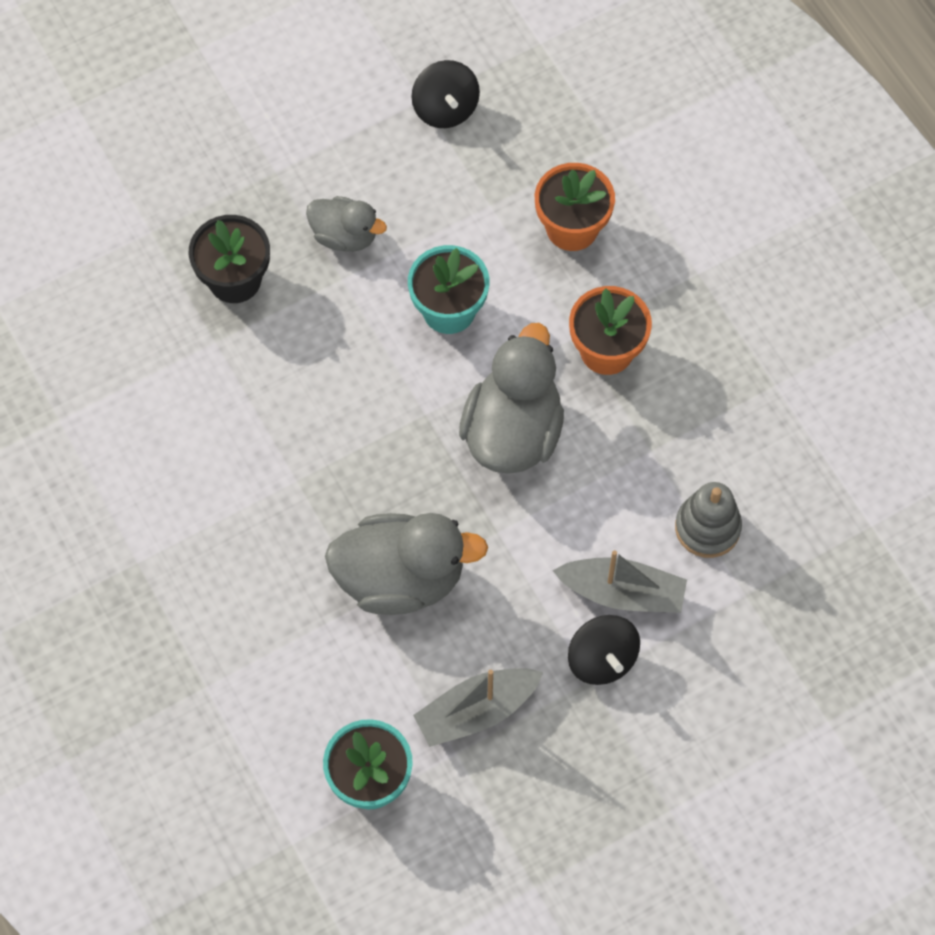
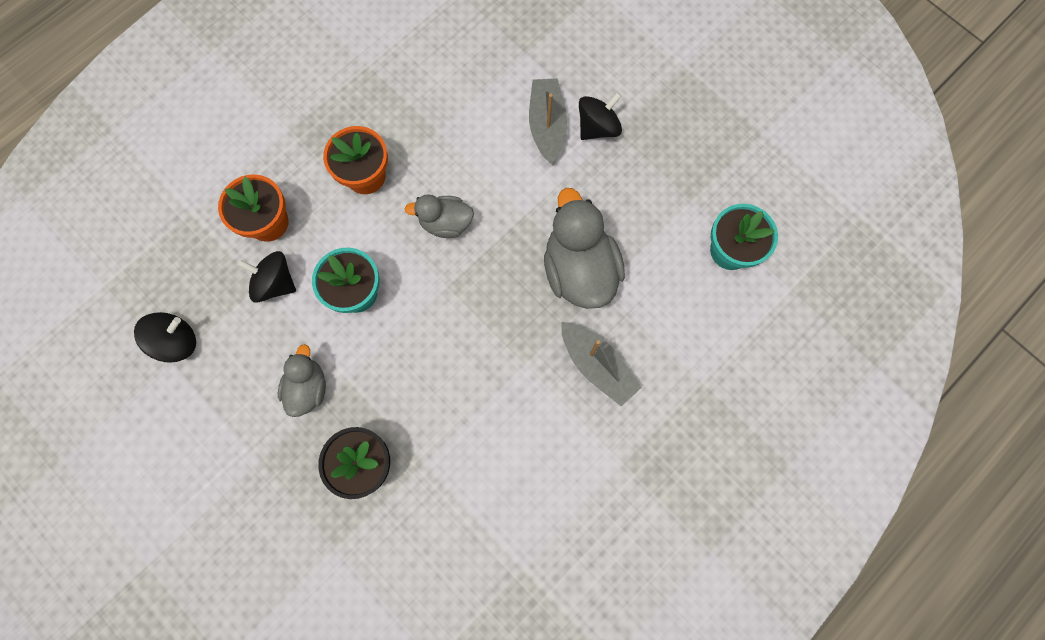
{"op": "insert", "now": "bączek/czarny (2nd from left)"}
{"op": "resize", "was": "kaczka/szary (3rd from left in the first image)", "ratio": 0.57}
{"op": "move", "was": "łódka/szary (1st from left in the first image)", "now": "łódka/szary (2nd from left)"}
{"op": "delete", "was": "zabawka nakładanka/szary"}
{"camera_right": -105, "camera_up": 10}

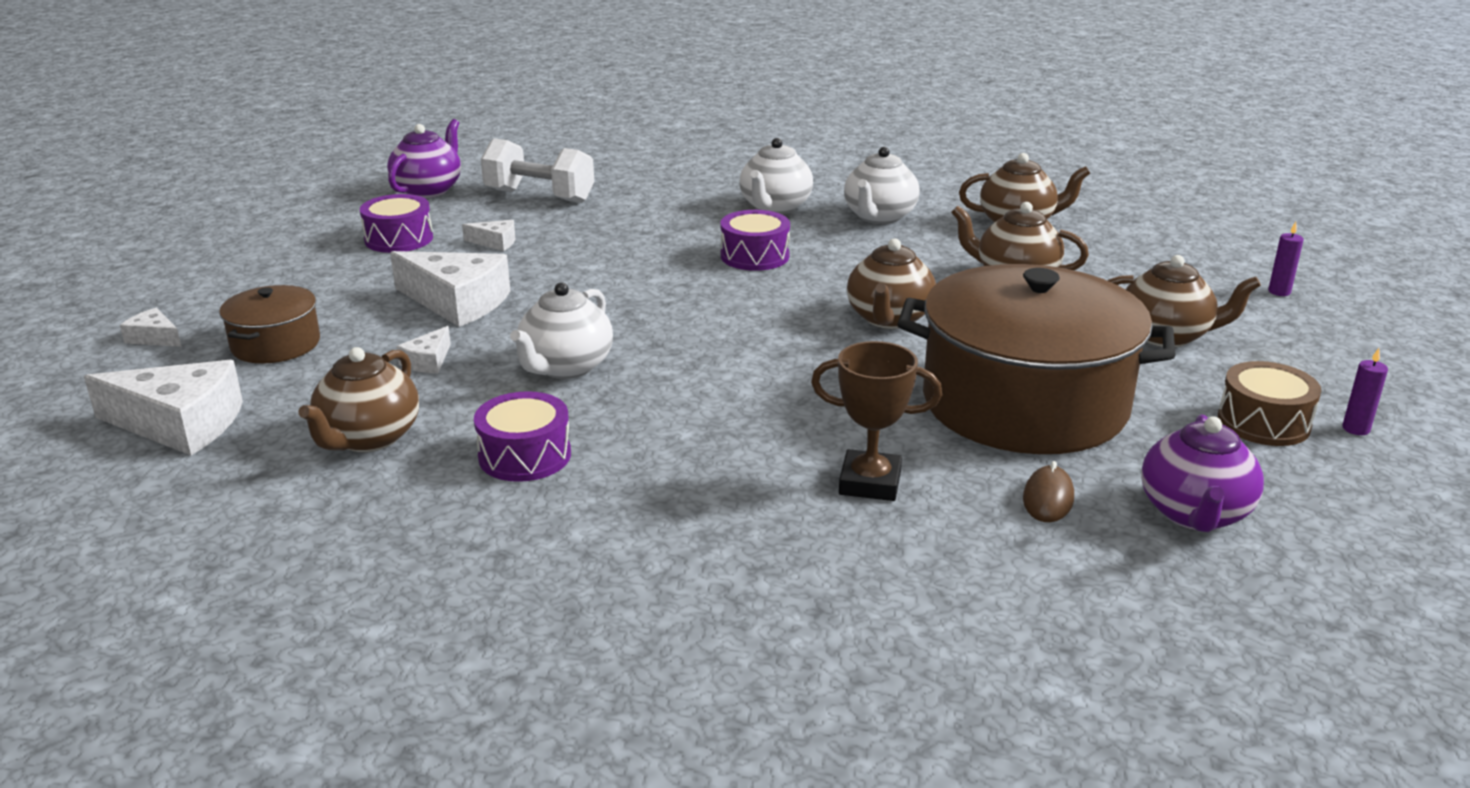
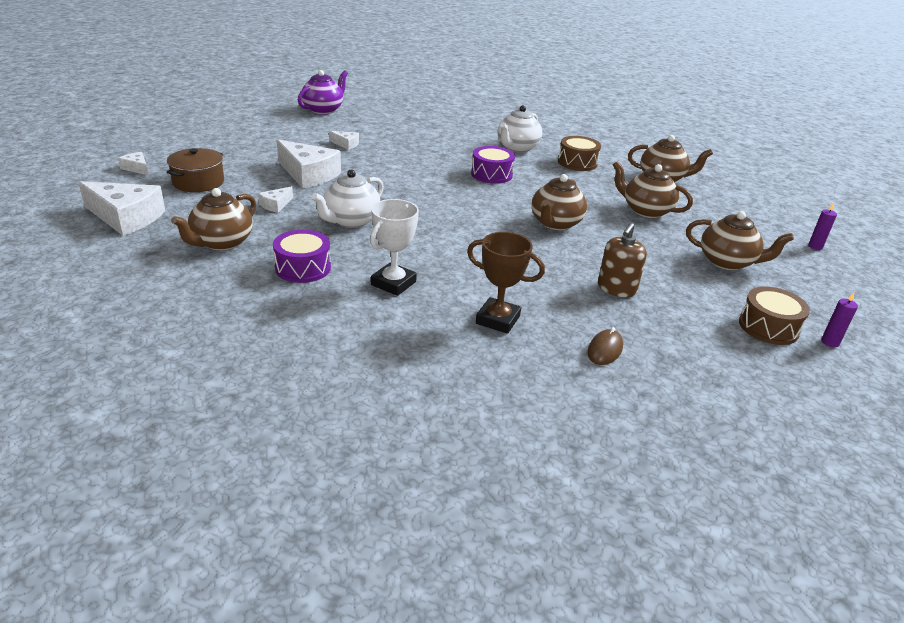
{"op": "insert", "now": "puchar/biały"}
{"op": "replace", "was": "imbryk/biały (3rd from left)", "now": "bęben/brązowy (1st from left)"}
{"op": "replace", "was": "garnek/brązowy (2nd from left)", "now": "dozownik mydła/brązowy"}
{"op": "delete", "was": "bęben/fioletowy (1st from left)"}
{"op": "delete", "was": "hantel/biały"}
{"op": "delete", "was": "imbryk/fioletowy (2nd from left)"}
{"camera_right": 10, "camera_up": 5}

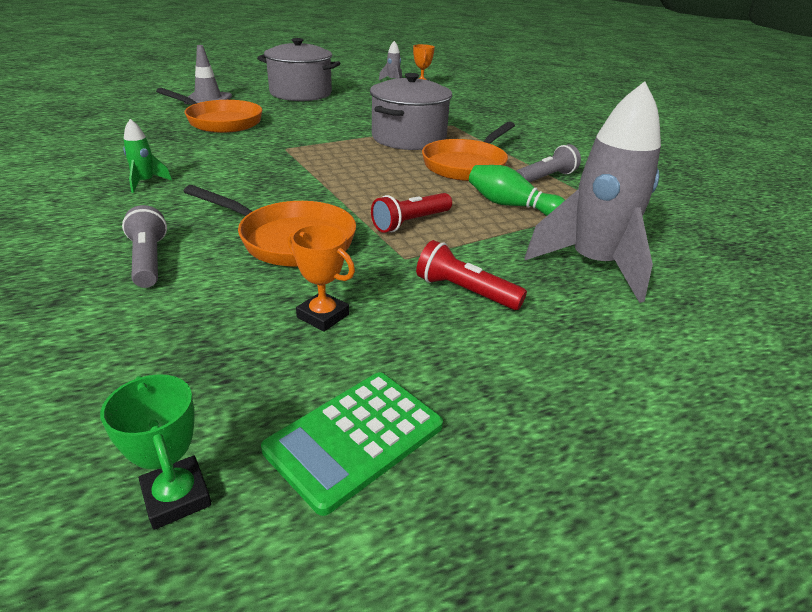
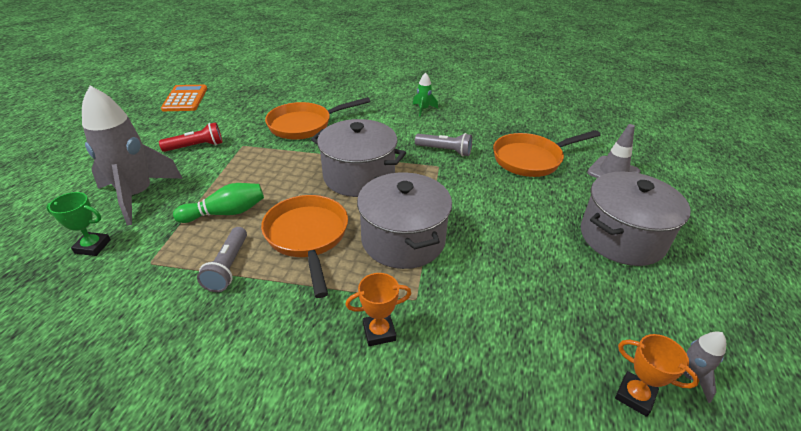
{"op": "move", "was": "puchar/zielony"}
{"op": "recolor", "was": "kalkulator/zielony", "now": "kalkulator/pomarańczowy"}
{"op": "insert", "now": "garnek/szary (1st from left)"}
{"op": "move", "was": "puchar/pomarańczowy (1st from left)"}
{"op": "move", "was": "latarka/szary (1st from left in the first image)", "now": "latarka/szary (2nd from left)"}
{"op": "delete", "was": "latarka/czerwony (1st from left)"}
{"camera_right": 130, "camera_up": 5}

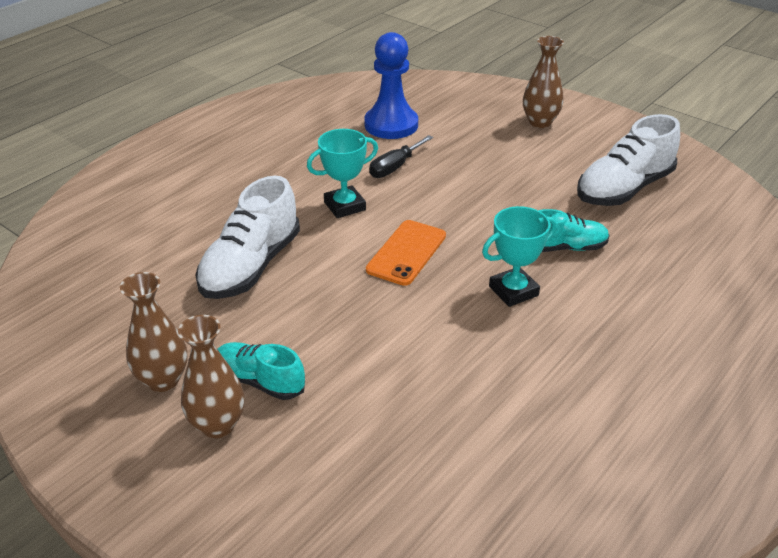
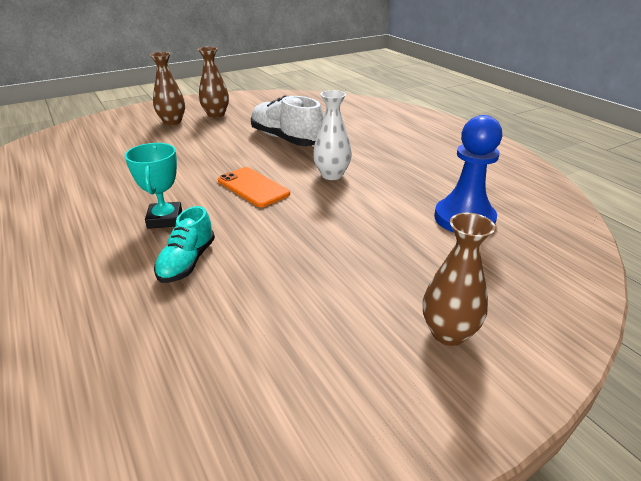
{"op": "replace", "was": "puchar/turkusowy (1st from left)", "now": "wazon/biały"}
{"op": "delete", "was": "but/turkusowy (1st from left)"}
{"op": "delete", "was": "śrubokręt/czarny"}
{"op": "delete", "was": "but/biały (2nd from left)"}
{"camera_right": 110, "camera_up": -5}

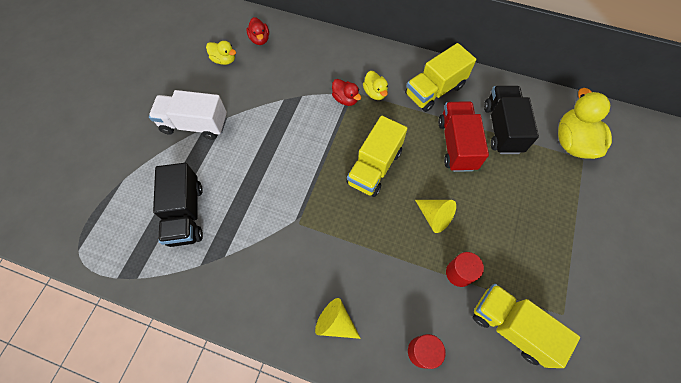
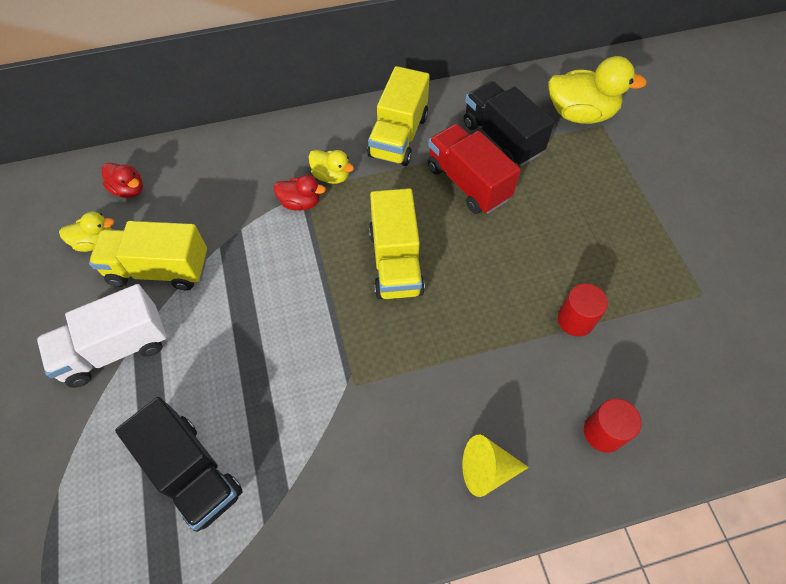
{"op": "move", "was": "ciężarówka/żółty (3rd from left in the first image)", "now": "ciężarówka/żółty (1st from left)"}
{"op": "rotate", "was": "kaczka/żółty (3rd from left)", "clockwise": 135}
{"op": "delete", "was": "stożek/żółty (2nd from left)"}
{"camera_right": -35, "camera_up": -5}

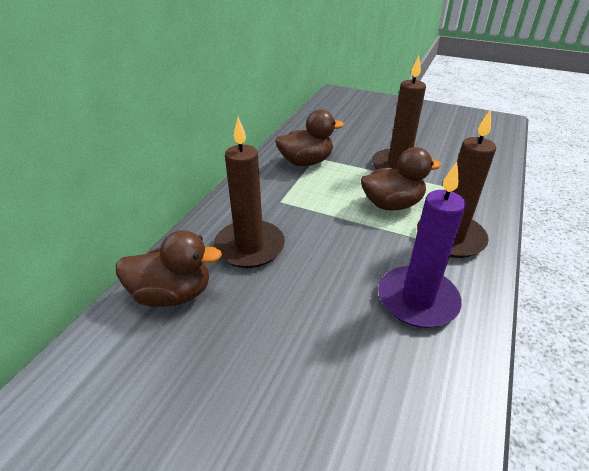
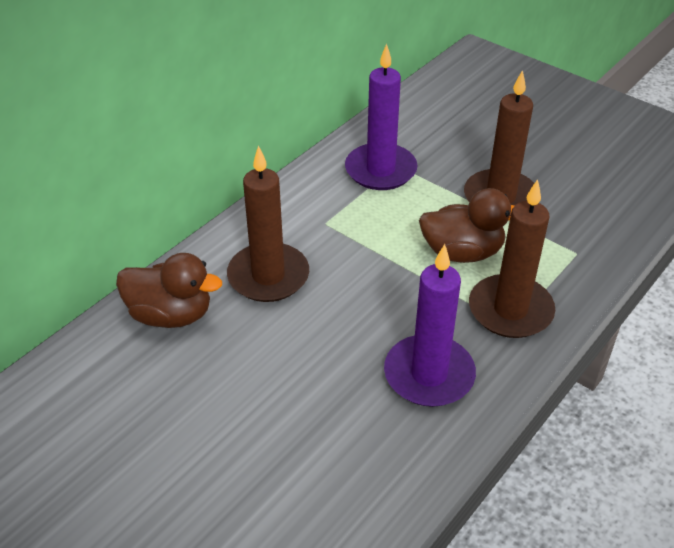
{"op": "replace", "was": "kaczka/brązowy (2nd from left)", "now": "świeca/fioletowy (1st from left)"}
{"camera_right": 15, "camera_up": 5}

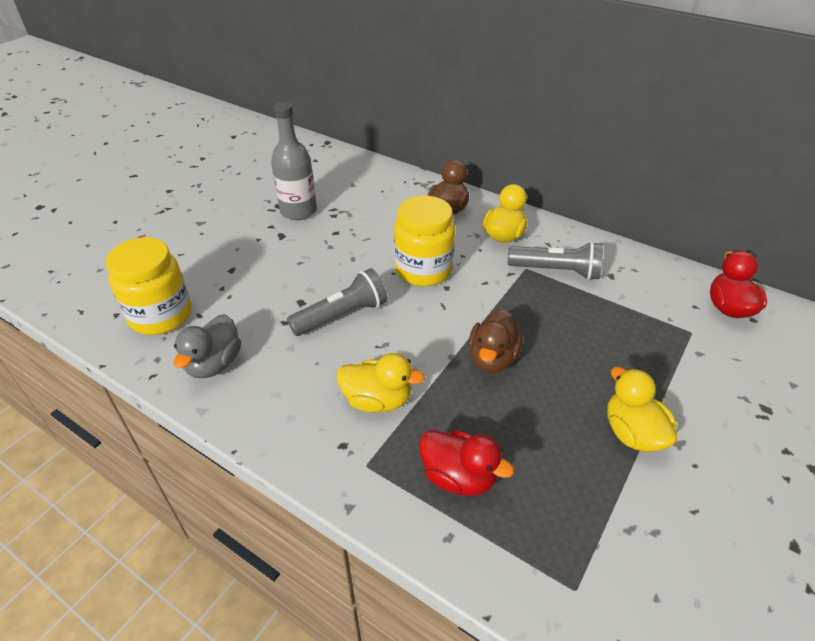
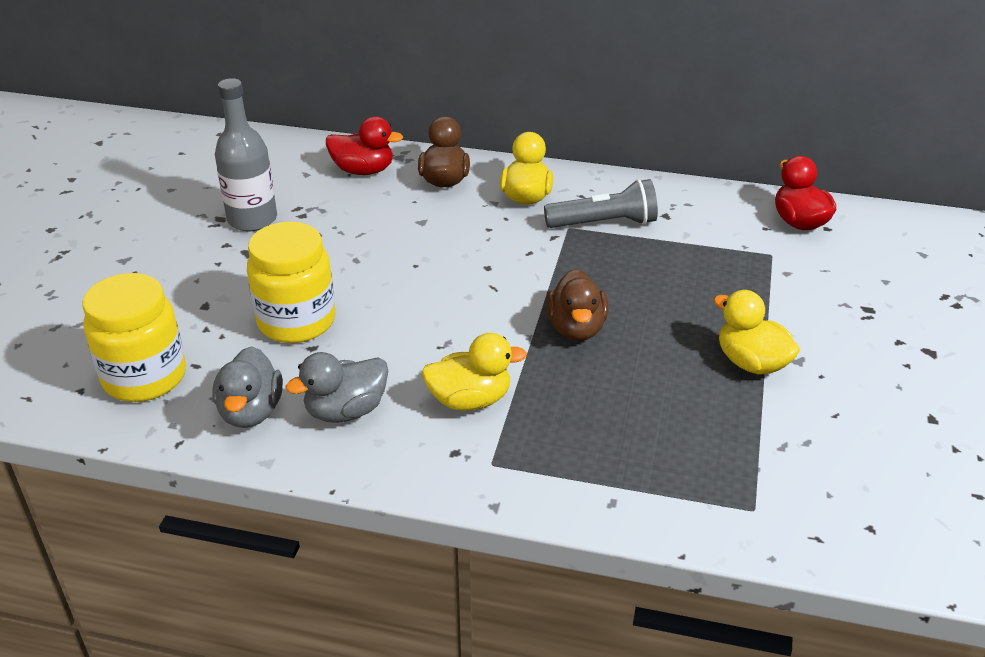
{"op": "move", "was": "słoik/żółty (2nd from left)"}
{"op": "insert", "now": "kaczka/szary (2nd from left)"}
{"op": "move", "was": "kaczka/czerwony (1st from left)"}
{"op": "delete", "was": "latarka/szary (1st from left)"}
{"camera_right": -20, "camera_up": -5}

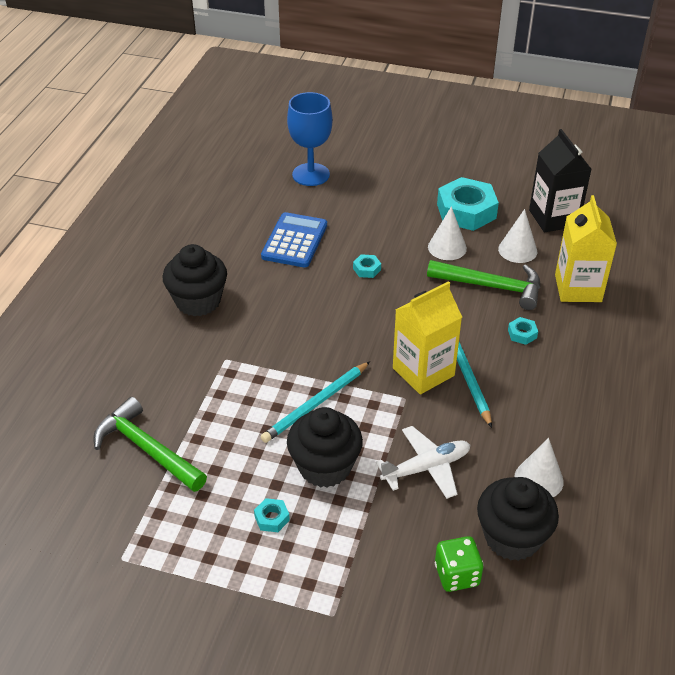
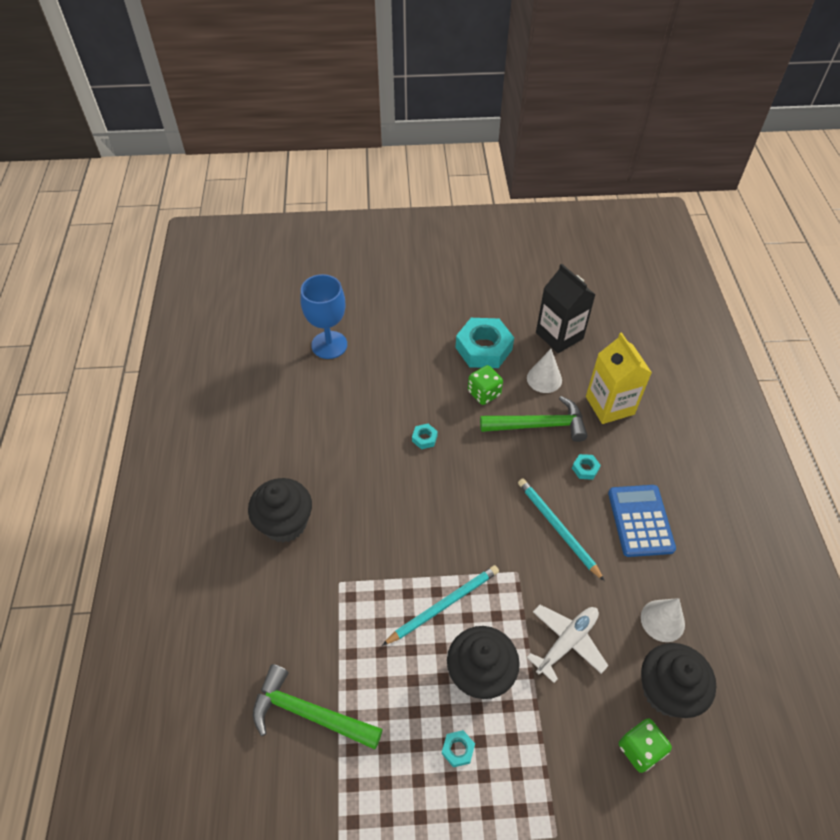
{"op": "rotate", "was": "ołówek/turkusowy (1st from left)", "clockwise": -150}
{"op": "replace", "was": "stożek/biały (1st from left)", "now": "kostka do gry/zielony (1st from left)"}
{"op": "move", "was": "kalkulator/niebieski"}
{"op": "delete", "was": "karton mleka/żółty (1st from left)"}
{"camera_right": -20, "camera_up": 10}

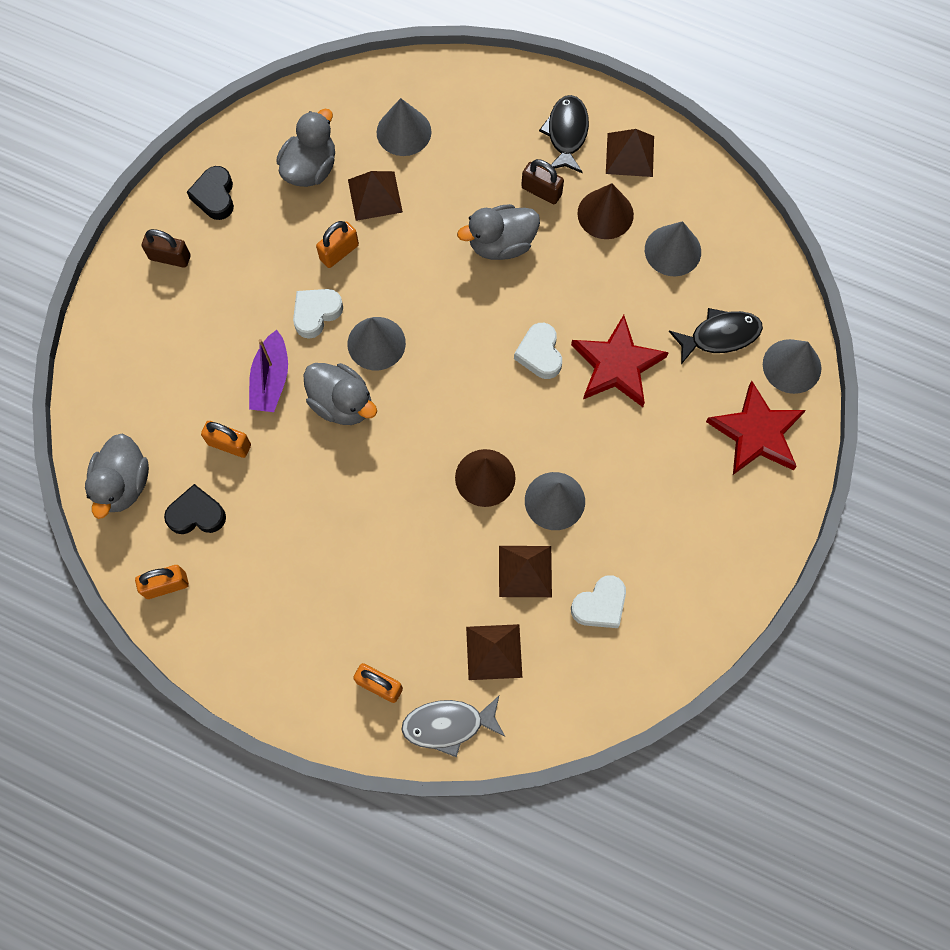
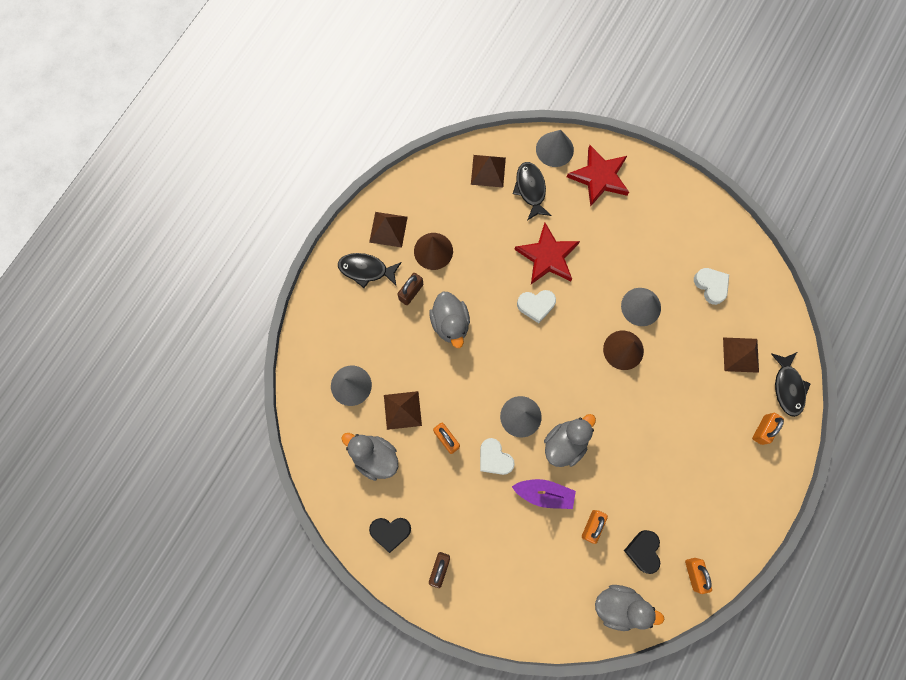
{"op": "move", "was": "piramida/brązowy (3rd from left)"}
{"op": "recolor", "was": "ryba/szary", "now": "ryba/czarny (3rd from left)"}
{"op": "delete", "was": "stożek/szary (4th from left)"}
{"camera_right": -85, "camera_up": 5}

